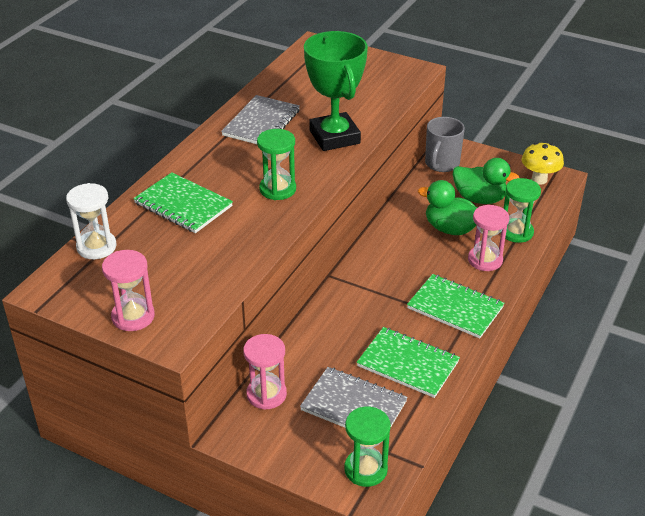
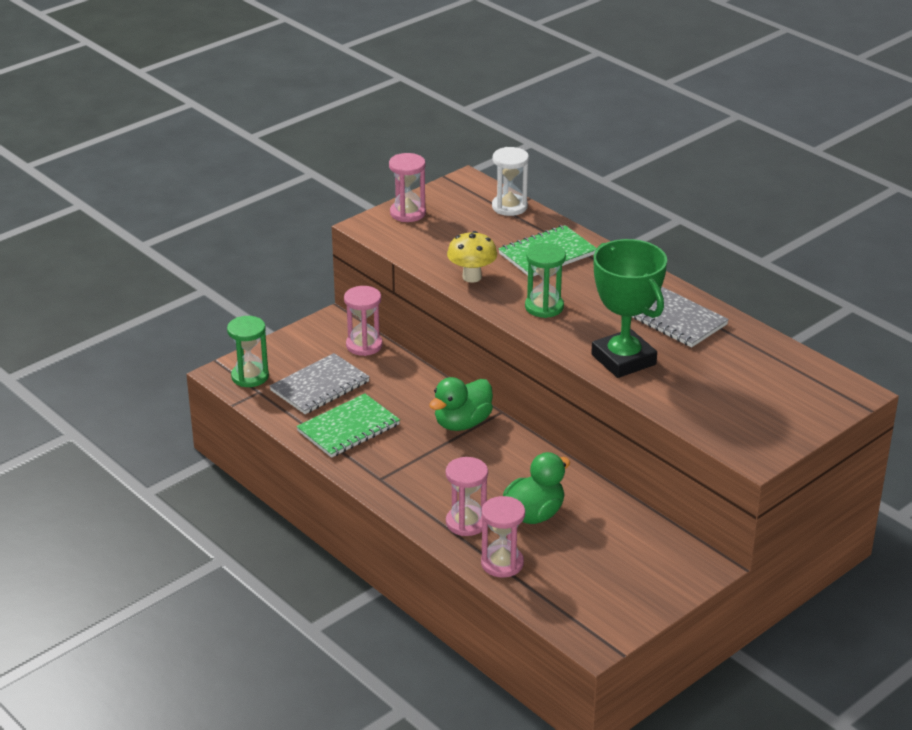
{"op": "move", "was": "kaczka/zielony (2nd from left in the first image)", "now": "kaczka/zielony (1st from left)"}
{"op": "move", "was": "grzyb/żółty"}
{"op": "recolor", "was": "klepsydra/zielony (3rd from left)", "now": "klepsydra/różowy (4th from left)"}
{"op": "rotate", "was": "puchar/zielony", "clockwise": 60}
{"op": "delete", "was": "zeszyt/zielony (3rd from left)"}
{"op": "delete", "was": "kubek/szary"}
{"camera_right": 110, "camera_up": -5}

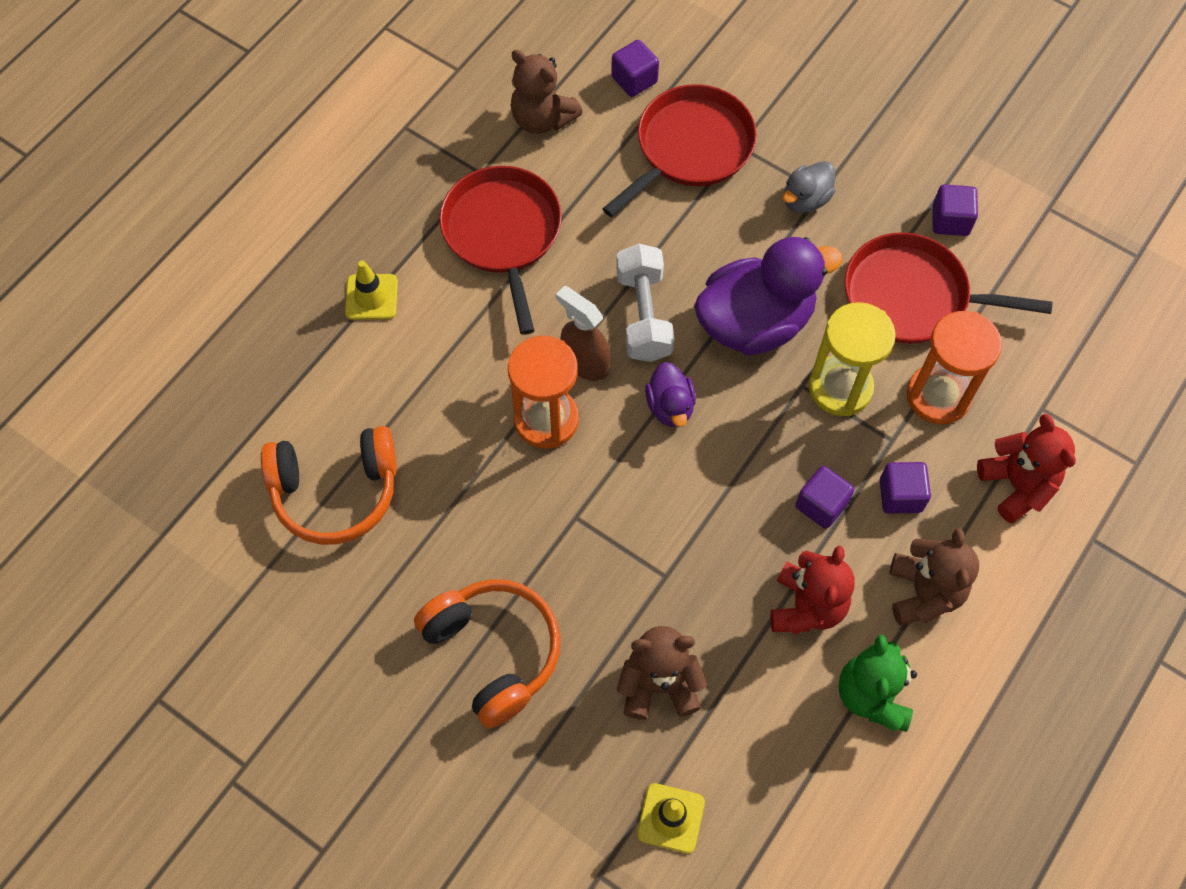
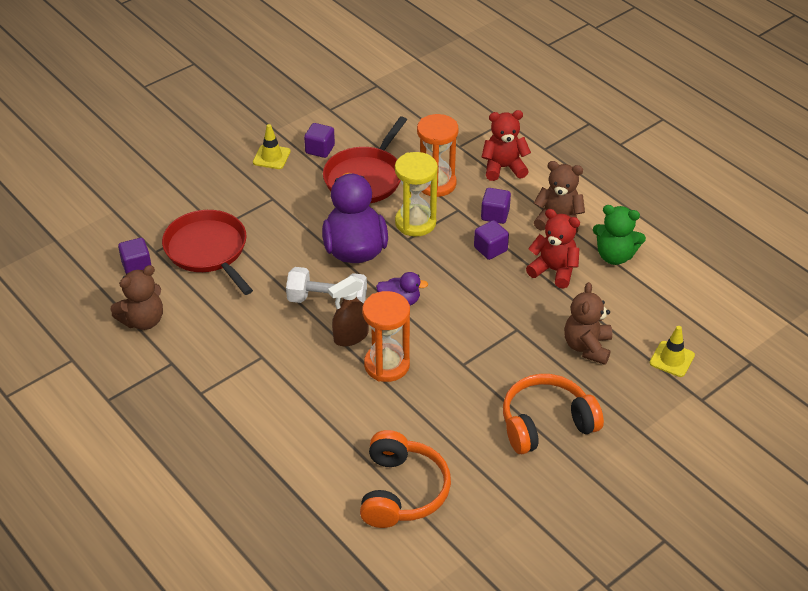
{"op": "move", "was": "pachołek/żółty (1st from left)"}
{"op": "delete", "was": "patelnia/czerwony (1st from left)"}
{"op": "delete", "was": "kaczka/szary"}
{"camera_right": -75, "camera_up": -20}

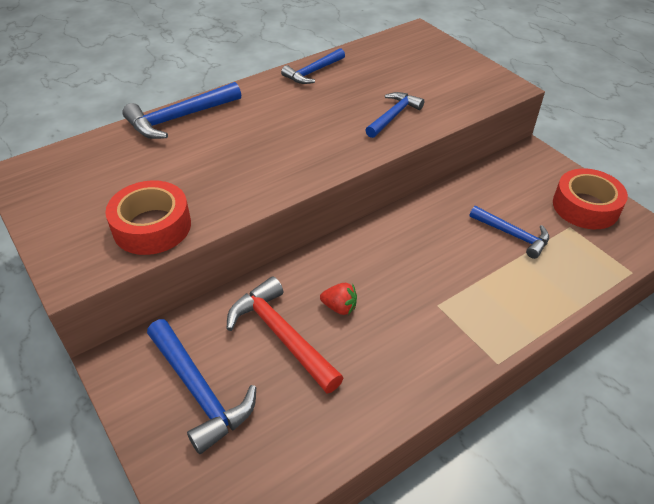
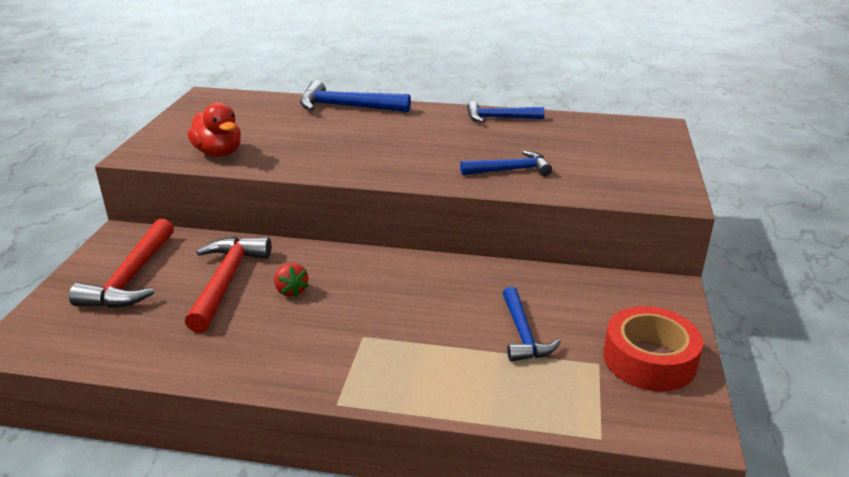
{"op": "recolor", "was": "młotek/niebieski (2nd from left)", "now": "młotek/czerwony (1st from left)"}
{"op": "replace", "was": "taśma klejąca/czerwony (1st from left)", "now": "kaczka/czerwony"}
{"camera_right": 45, "camera_up": -15}

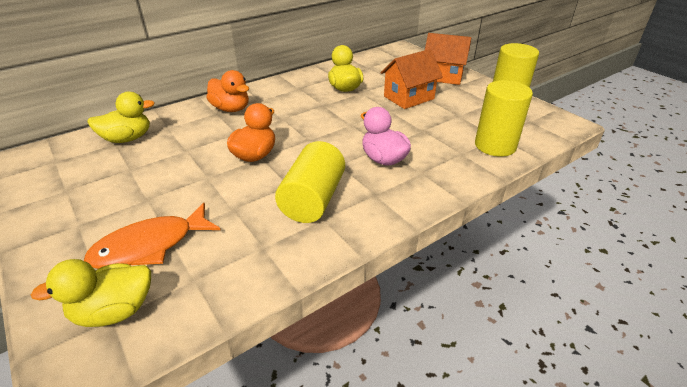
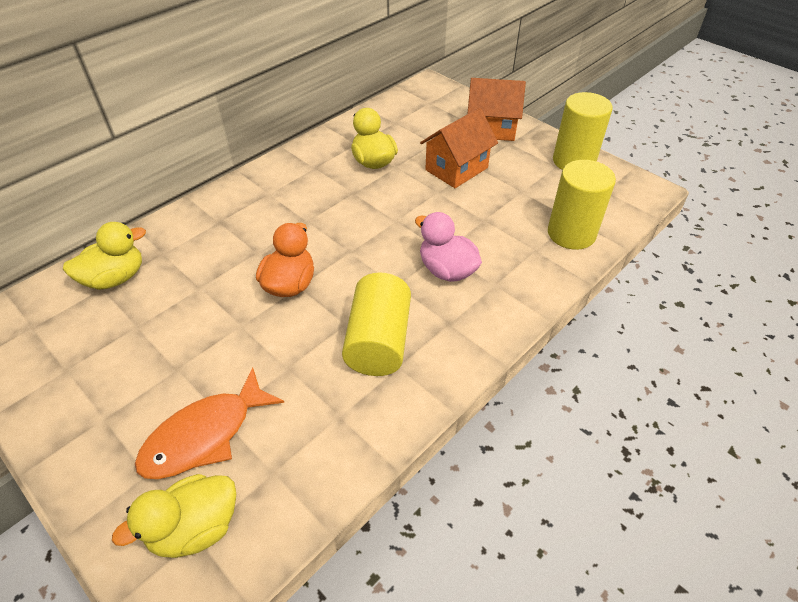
{"op": "delete", "was": "kaczka/pomarańczowy (1st from left)"}
{"camera_right": -10, "camera_up": 10}

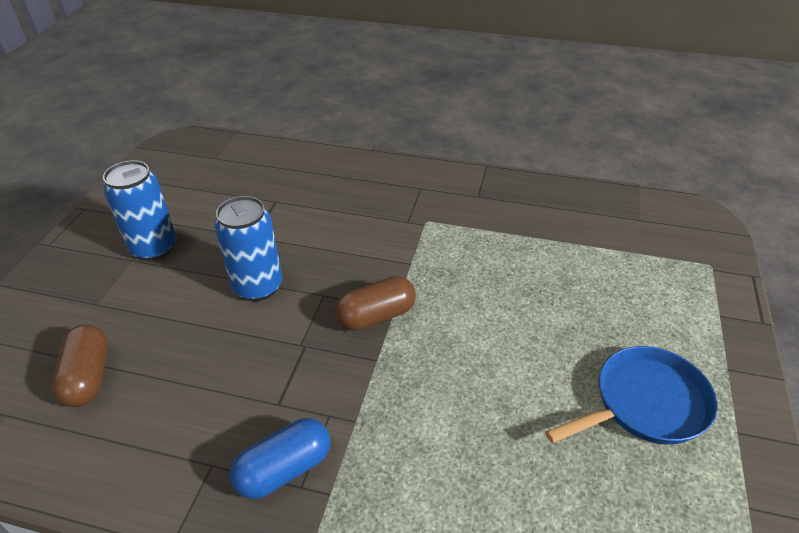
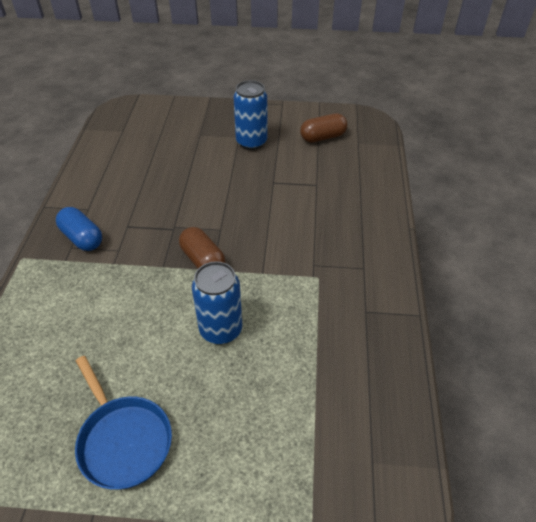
{"op": "move", "was": "puszka/niebieski (2nd from left in the first image)", "now": "puszka/niebieski (1st from left)"}
{"op": "move", "was": "kapsułka/brązowy (1st from left in the first image)", "now": "kapsułka/brązowy (2nd from left)"}
{"camera_right": 80, "camera_up": 5}

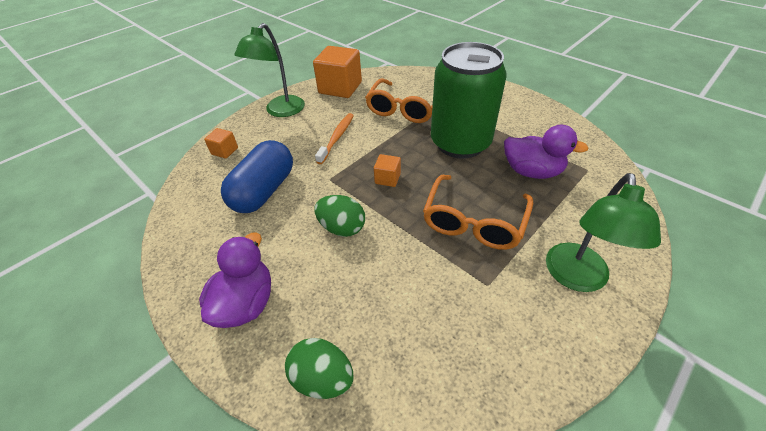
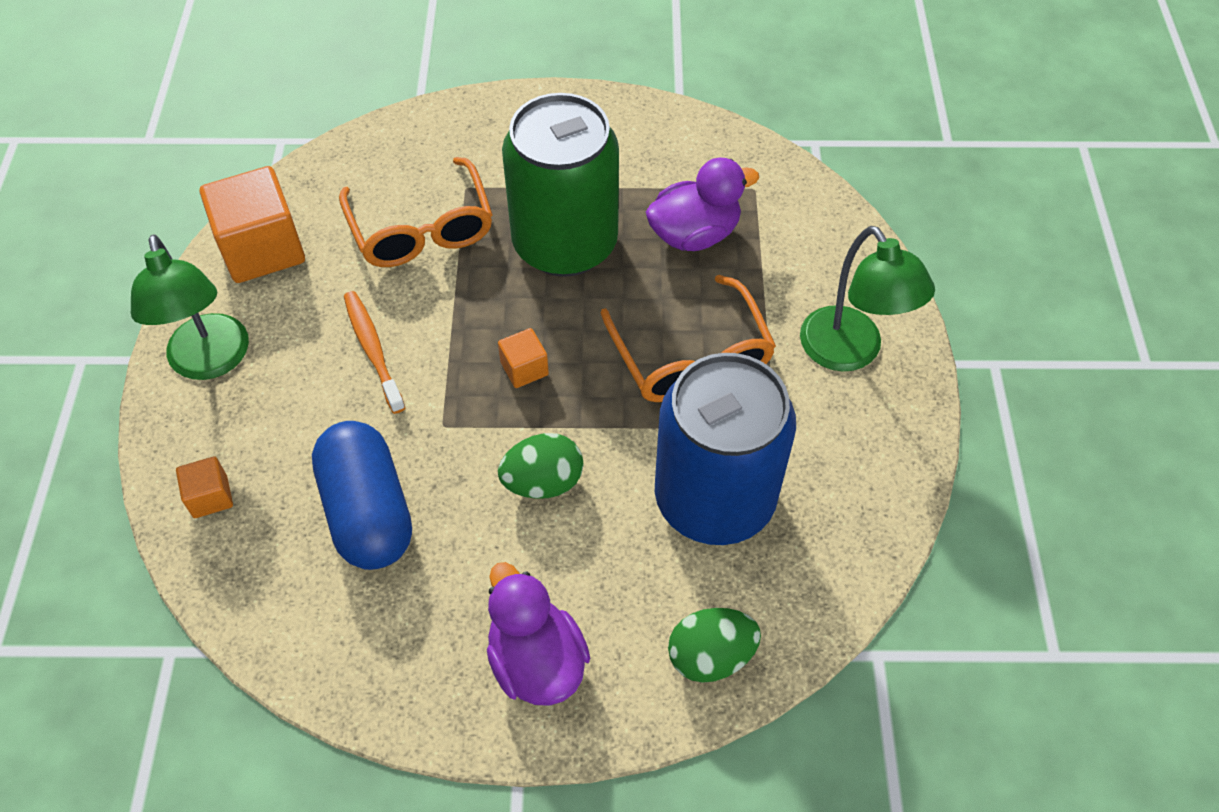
{"op": "insert", "now": "puszka/niebieski"}
{"camera_right": -45, "camera_up": 10}

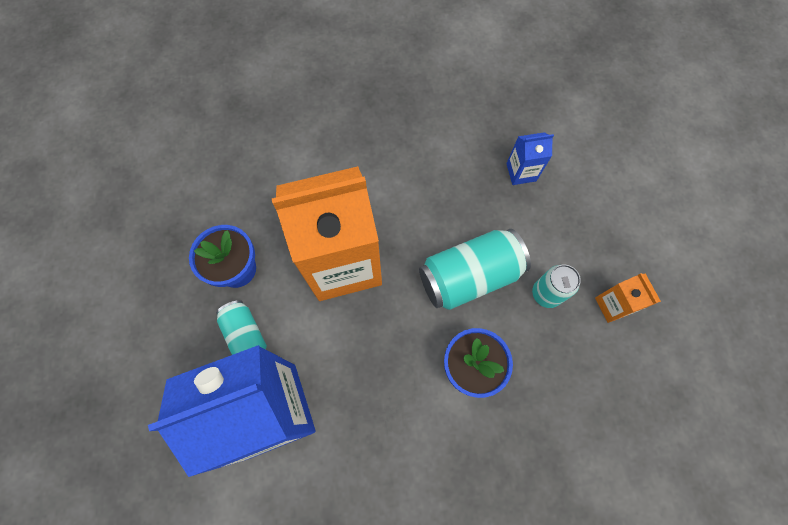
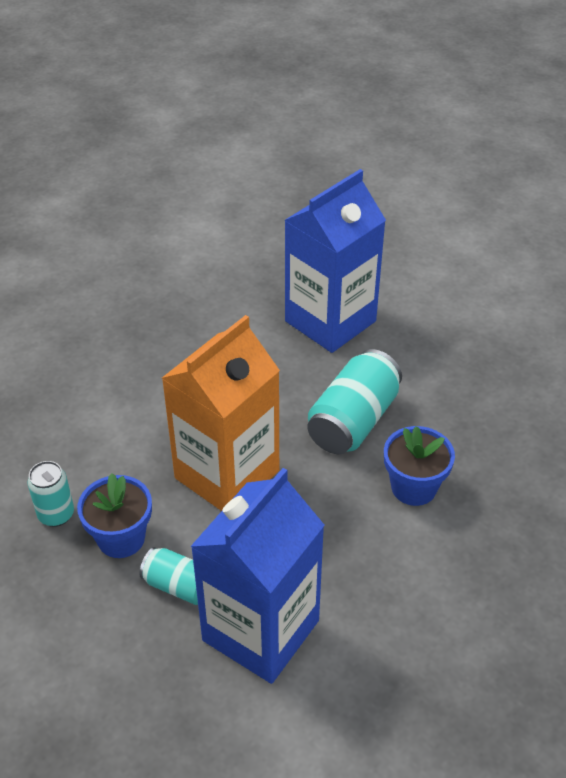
{"op": "move", "was": "puszka/turkusowy (3rd from left in the first image)", "now": "puszka/turkusowy (1st from left)"}
{"op": "resize", "was": "karton mleka/niebieski (2nd from left)", "ratio": 2.4}
{"op": "delete", "was": "karton mleka/pomarańczowy (2nd from left)"}
{"camera_right": -35, "camera_up": -25}

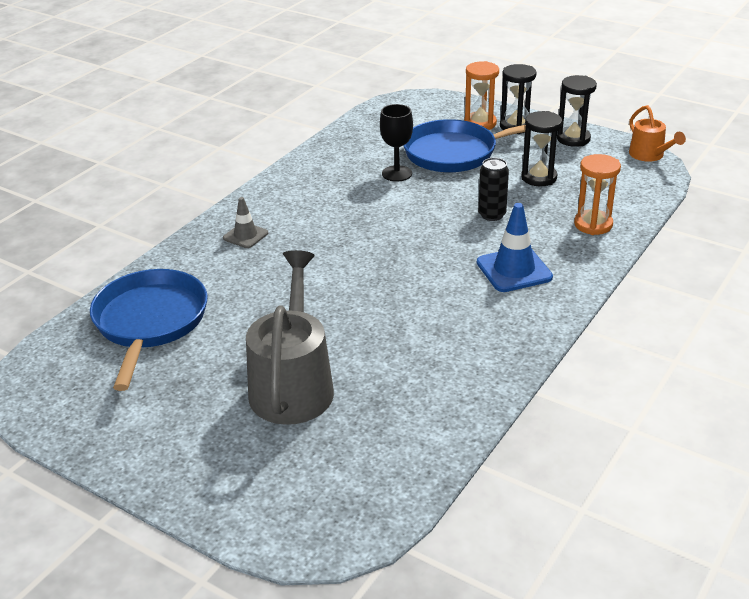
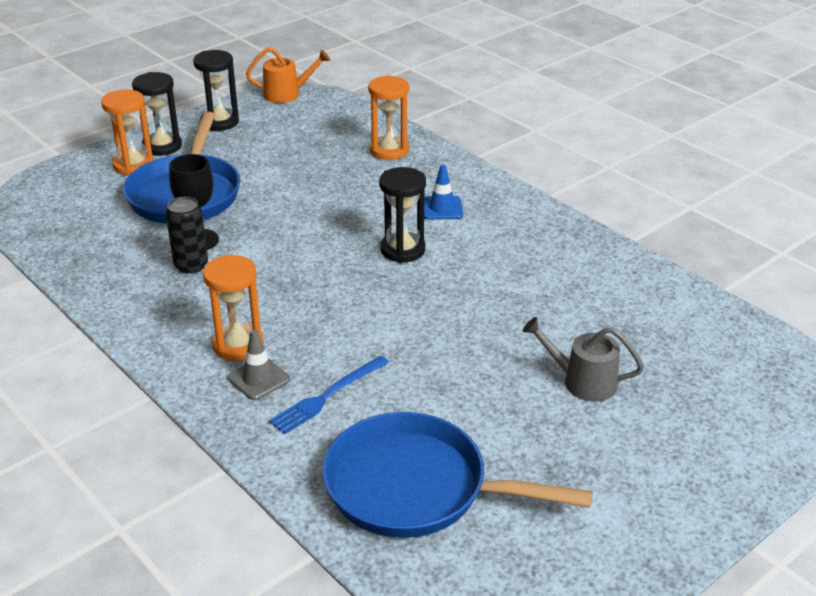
{"op": "move", "was": "puszka/czarny"}
{"op": "insert", "now": "klepsydra/pomarańczowy (2nd from left)"}
{"op": "insert", "now": "widelec/niebieski"}
{"op": "move", "was": "klepsydra/czarny (2nd from left in the first image)", "now": "klepsydra/czarny (3rd from left)"}
{"op": "resize", "was": "pachołek/niebieski", "ratio": 0.61}
{"op": "resize", "was": "konewka/szary", "ratio": 0.54}
{"camera_right": -75, "camera_up": 0}

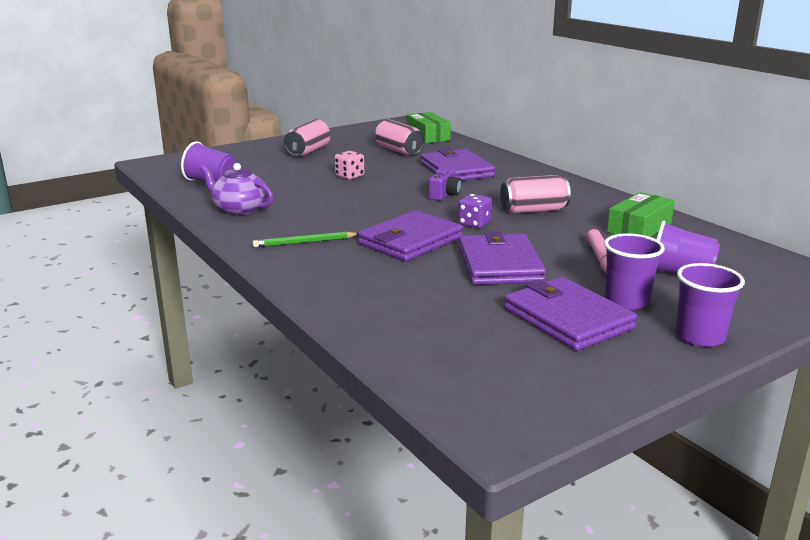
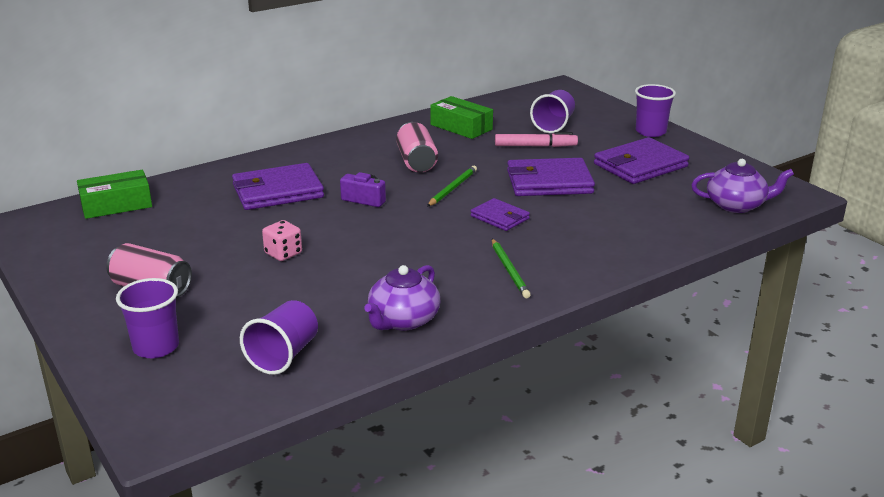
{"op": "move", "was": "szklanka/fioletowy (2nd from left in the first image)", "now": "szklanka/fioletowy (1st from left)"}
{"op": "replace", "was": "kostka do gry/fioletowy", "now": "ołówek/zielony (1st from left)"}
{"op": "resize", "was": "portfel/fioletowy (1st from left in the first image)", "ratio": 0.57}
{"op": "insert", "now": "imbryk/fioletowy (2nd from left)"}
{"op": "delete", "was": "puszka/różowy (2nd from left)"}
{"camera_right": -90, "camera_up": 5}

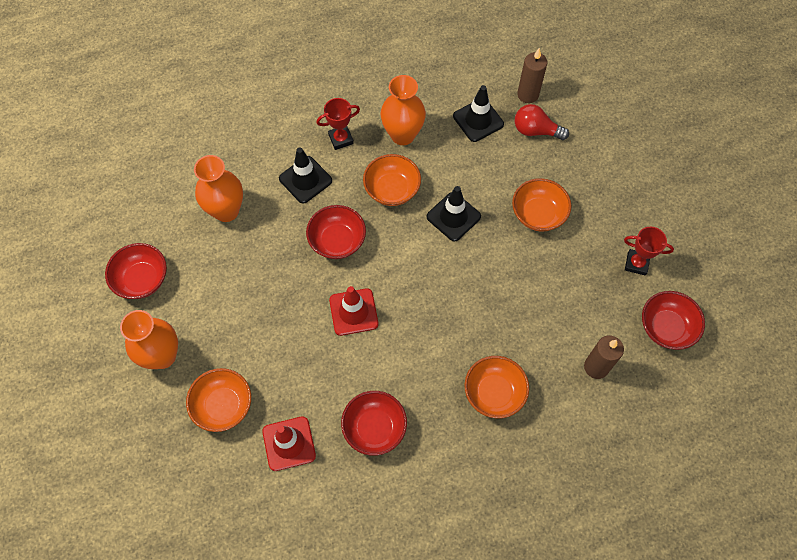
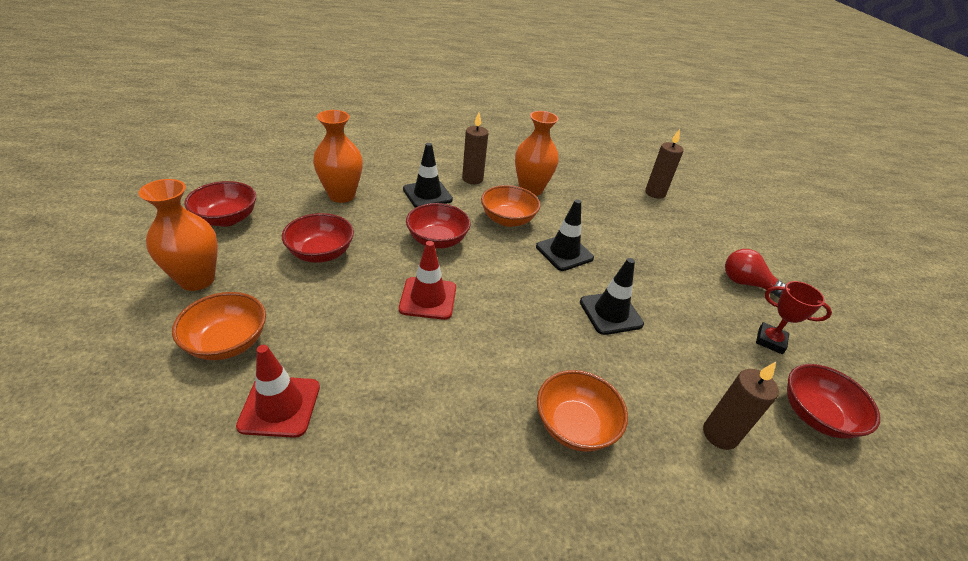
{"op": "move", "was": "miska/czerwony (3rd from left in the first image)", "now": "miska/czerwony (2nd from left)"}
{"op": "replace", "was": "puchar/czerwony (1st from left)", "now": "świeca/brązowy (1st from left)"}
{"op": "move", "was": "pachołek/czarny (3rd from left)"}
{"op": "move", "was": "żarówka/czerwony"}
{"op": "delete", "was": "miska/pomarańczowy (4th from left)"}
{"camera_right": 10, "camera_up": -25}

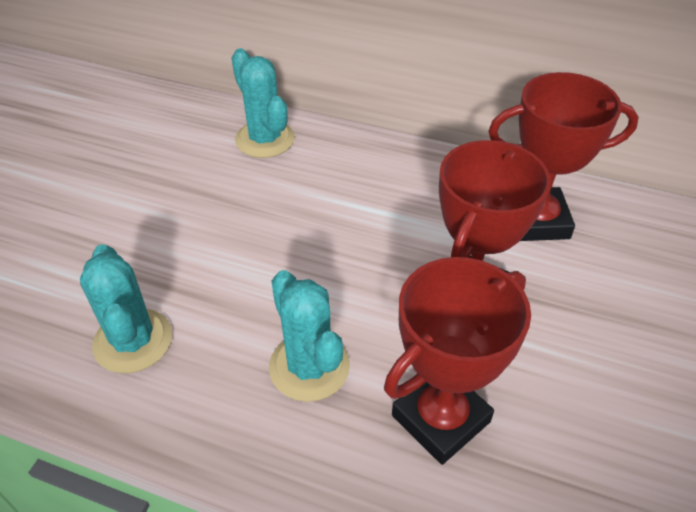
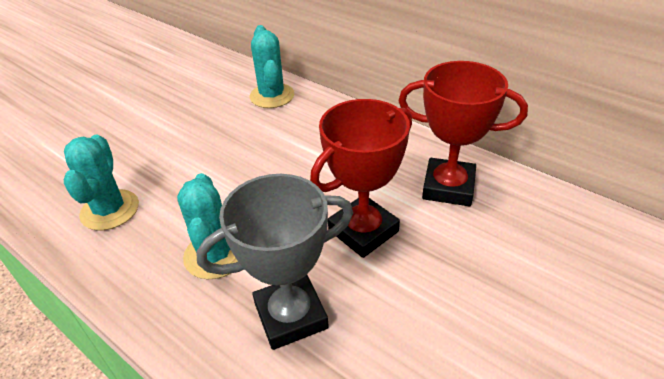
{"op": "recolor", "was": "puchar/czerwony (1st from left)", "now": "puchar/szary"}
{"camera_right": 20, "camera_up": -5}

